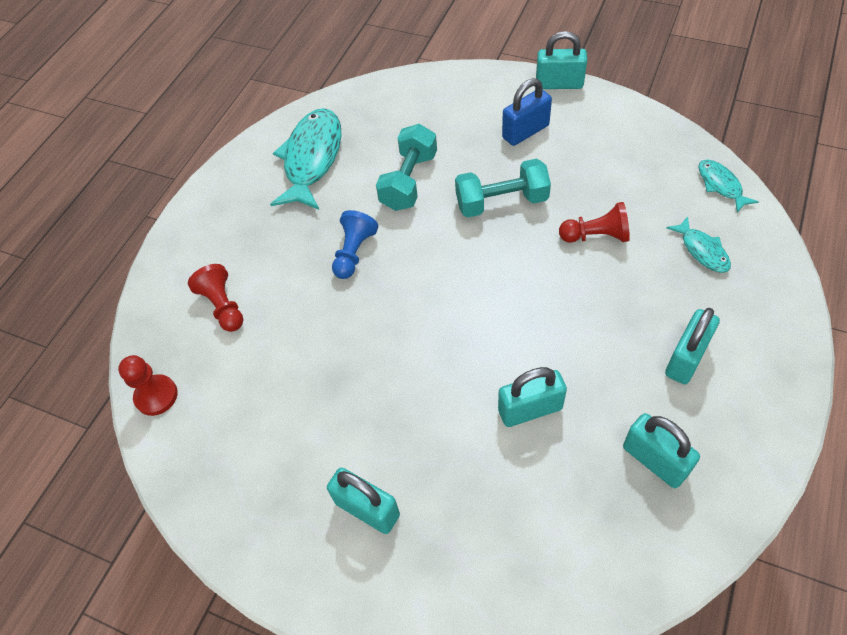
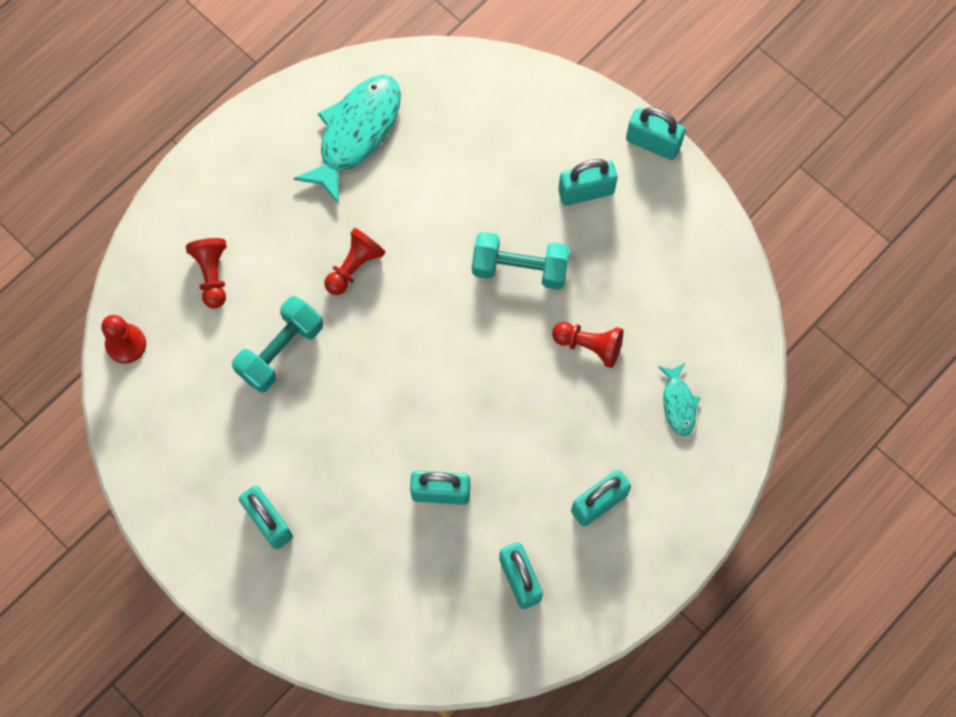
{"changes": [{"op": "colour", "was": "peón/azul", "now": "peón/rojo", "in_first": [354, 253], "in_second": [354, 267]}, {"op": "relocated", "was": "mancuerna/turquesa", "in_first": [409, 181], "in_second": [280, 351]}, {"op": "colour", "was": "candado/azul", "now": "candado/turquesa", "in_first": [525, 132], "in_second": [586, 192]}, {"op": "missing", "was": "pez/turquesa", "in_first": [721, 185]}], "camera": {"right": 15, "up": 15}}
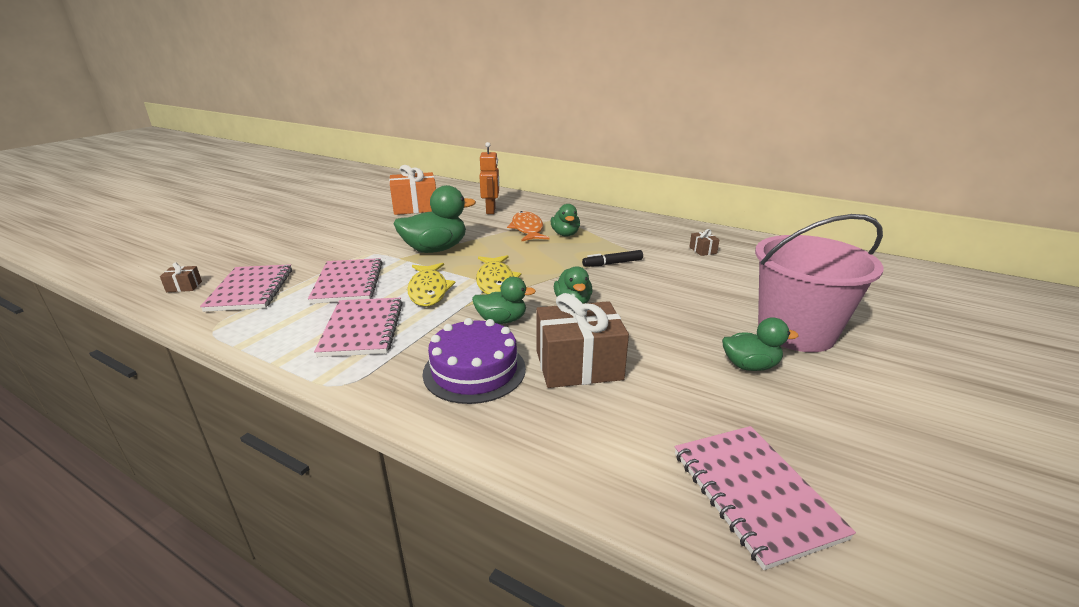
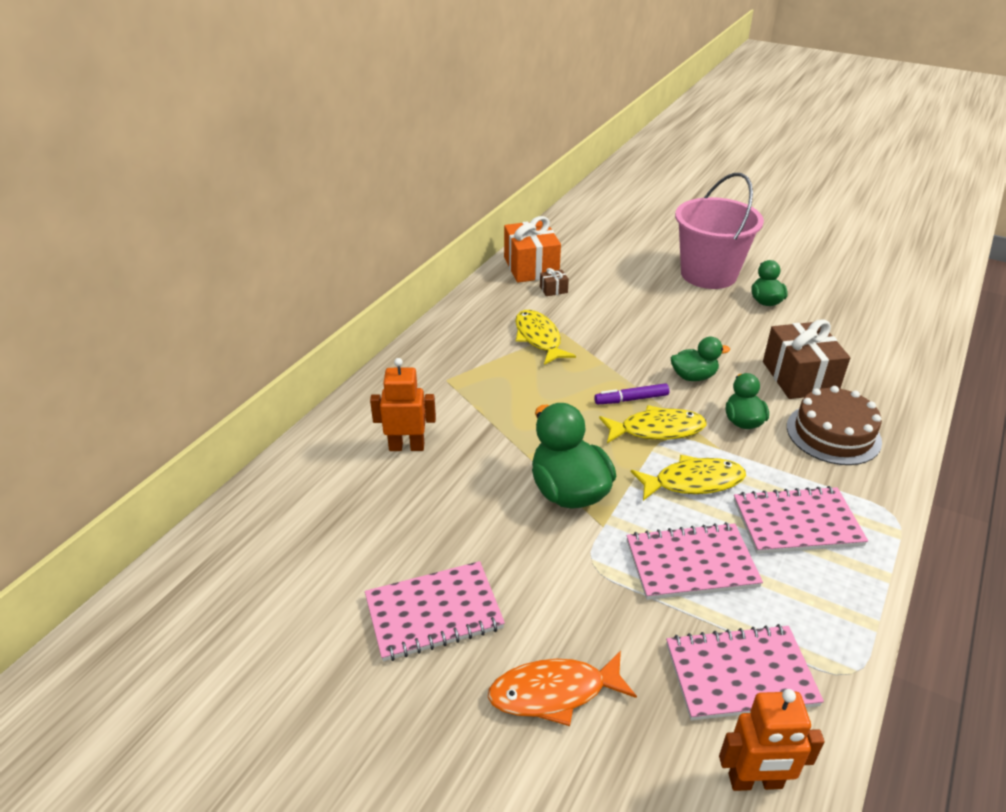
{"changes": [{"op": "exchanged", "was": "regalo/marrón", "now": "robot/naranja", "in_first": [184, 287], "in_second": [755, 782]}, {"op": "relocated", "was": "regalo/naranja", "in_first": [415, 207], "in_second": [531, 267]}, {"op": "colour", "was": "tarta/morado", "now": "tarta/marrón", "in_first": [474, 370], "in_second": [833, 434]}, {"op": "relocated", "was": "pez/naranja", "in_first": [527, 229], "in_second": [554, 692]}, {"op": "missing", "was": "pato/verde", "in_first": [565, 234]}, {"op": "missing", "was": "rotulador/negro", "in_first": [612, 263]}, {"op": "relocated", "was": "cuaderno/rosa", "in_first": [754, 494], "in_second": [434, 613]}, {"op": "appeared", "now": "pez/amarillo", "in_second": [539, 338]}, {"op": "appeared", "now": "rotulador/morado", "in_second": [631, 399]}], "camera": {"right": -90, "up": 10}}
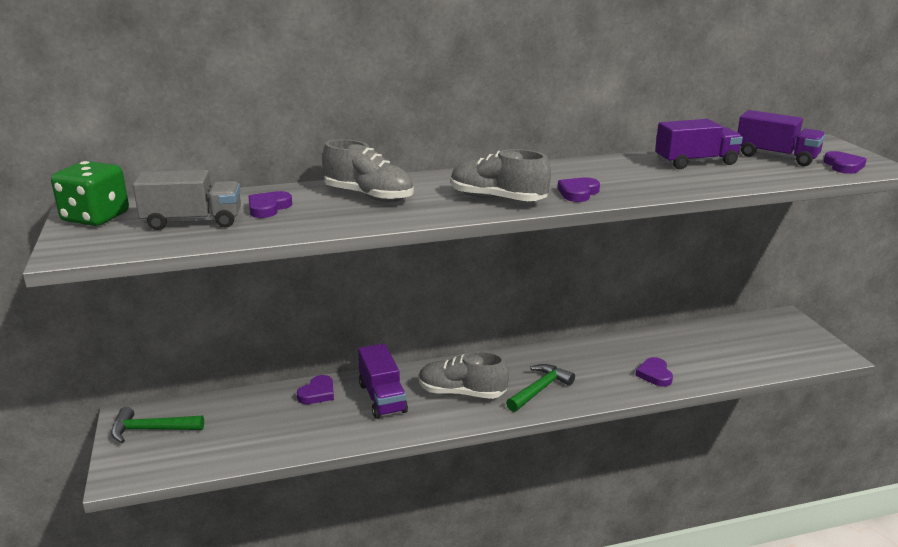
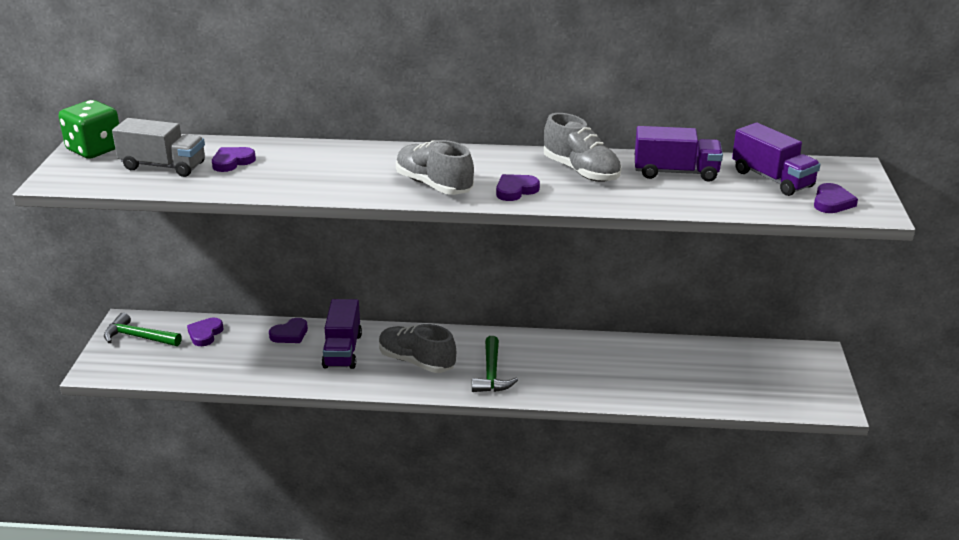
{"changes": [{"op": "relocated", "was": "zapato/gris", "in_first": [369, 196], "in_second": [581, 171]}, {"op": "spun", "was": "martillo/verde", "in_first": [540, 389], "in_second": [491, 374], "clockwise": 120}, {"op": "relocated", "was": "corazón/morado", "in_first": [654, 374], "in_second": [205, 334]}], "camera": {"right": 20, "up": 5}}
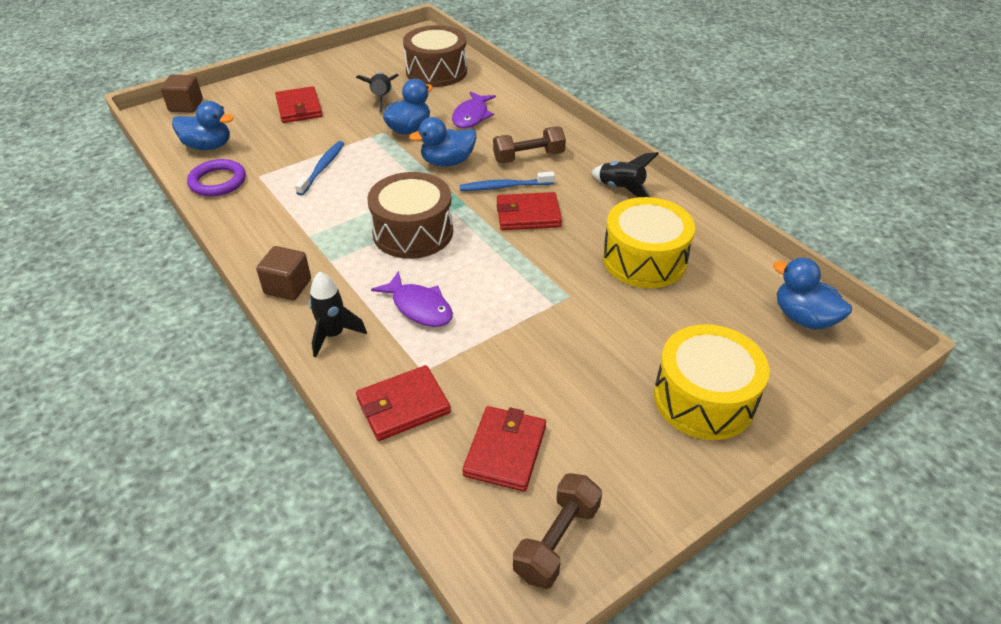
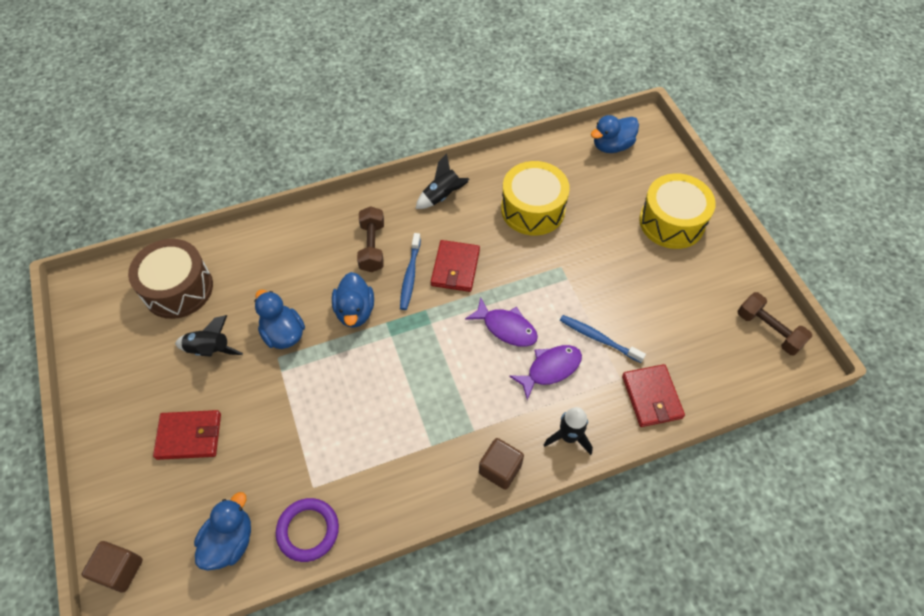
{"changes": [{"op": "relocated", "was": "cepillo de dientes/azul", "in_first": [322, 168], "in_second": [598, 338]}, {"op": "missing", "was": "tambor/marrón", "in_first": [413, 232]}, {"op": "relocated", "was": "pez/morado", "in_first": [471, 116], "in_second": [506, 328]}, {"op": "missing", "was": "cartera/rojo", "in_first": [505, 450]}], "camera": {"right": -75, "up": 15}}
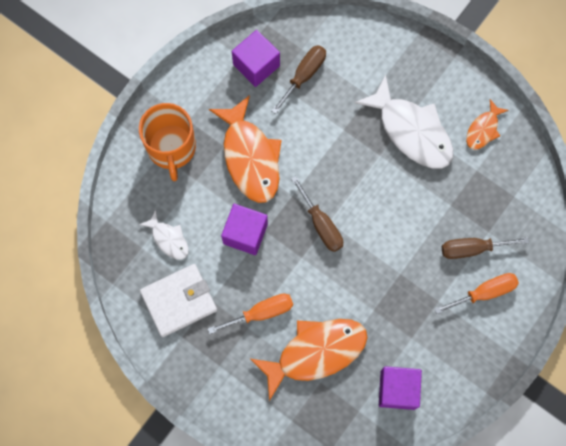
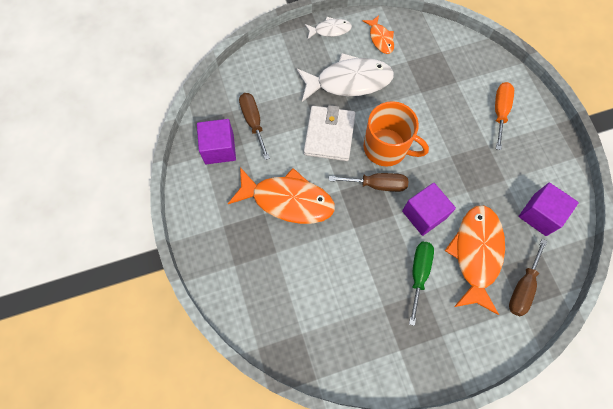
{"changes": [{"op": "relocated", "was": "taza/naranja", "in_first": [171, 148], "in_second": [386, 148]}, {"op": "relocated", "was": "pez/blanco", "in_first": [168, 239], "in_second": [330, 30]}, {"op": "relocated", "was": "cartera/blanco", "in_first": [179, 301], "in_second": [329, 135]}, {"op": "colour", "was": "destornillador/naranja", "now": "destornillador/verde", "in_first": [261, 313], "in_second": [419, 273]}, {"op": "relocated", "was": "cubo/morado", "in_first": [245, 233], "in_second": [424, 214]}, {"op": "relocated", "was": "destornillador/marrón", "in_first": [472, 249], "in_second": [522, 287]}], "camera": {"right": -55, "up": -5}}
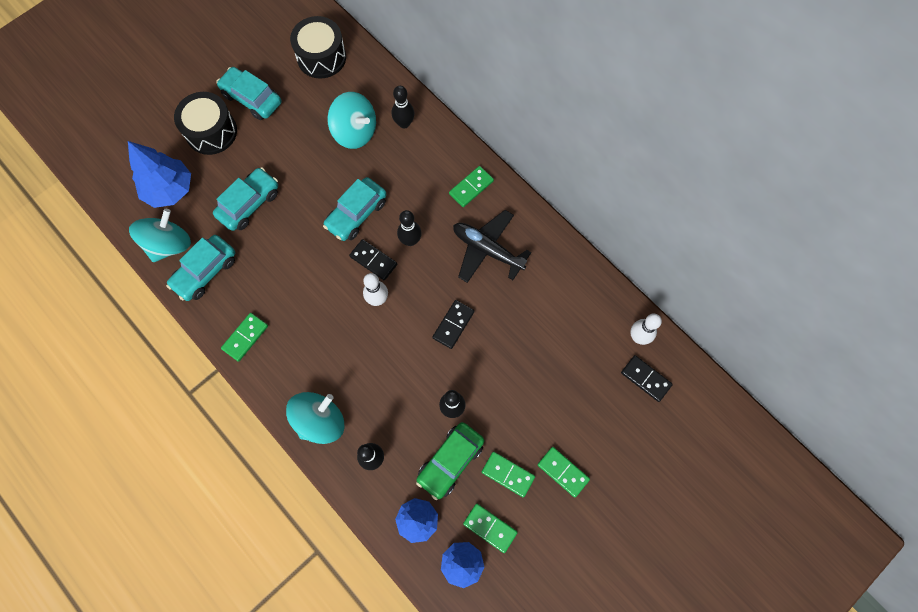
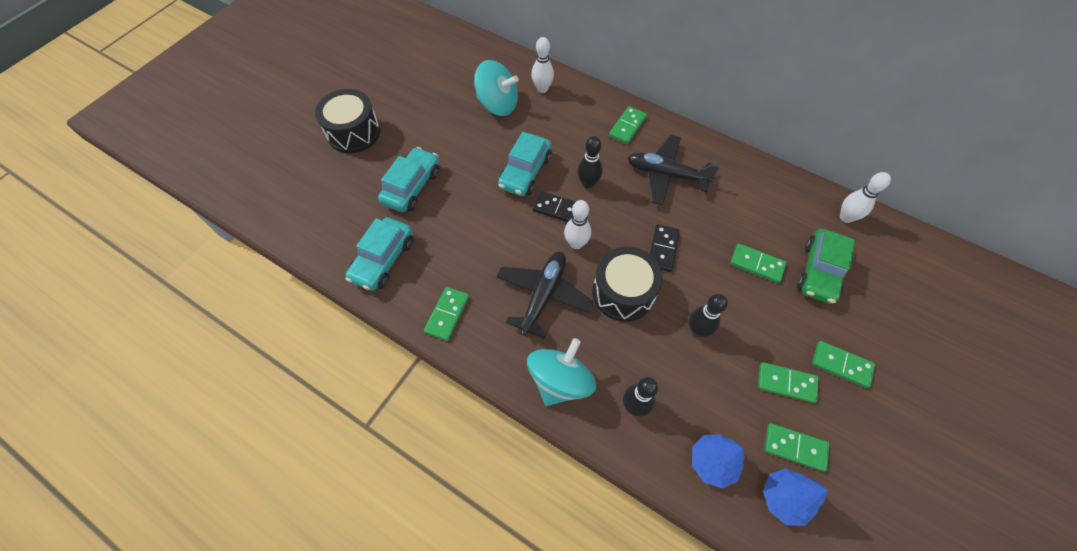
{"changes": [{"op": "missing", "was": "árbol/azul", "in_first": [169, 190]}, {"op": "missing", "was": "peonza/turquesa", "in_first": [169, 244]}, {"op": "missing", "was": "coche/turquesa", "in_first": [252, 98]}, {"op": "relocated", "was": "tambor/negro", "in_first": [321, 57], "in_second": [623, 292]}, {"op": "colour", "was": "bolo/negro", "now": "bolo/blanco", "in_first": [404, 123], "in_second": [542, 89]}, {"op": "relocated", "was": "coche/verde", "in_first": [450, 461], "in_second": [819, 272]}, {"op": "missing", "was": "ficha de dominó/negro", "in_first": [646, 379]}, {"op": "appeared", "now": "avión/negro", "in_second": [543, 295]}, {"op": "appeared", "now": "ficha de dominó/verde", "in_second": [757, 264]}], "camera": {"right": -15, "up": -10}}
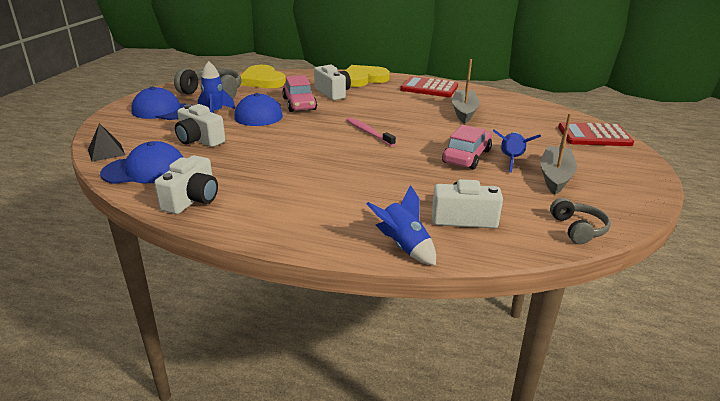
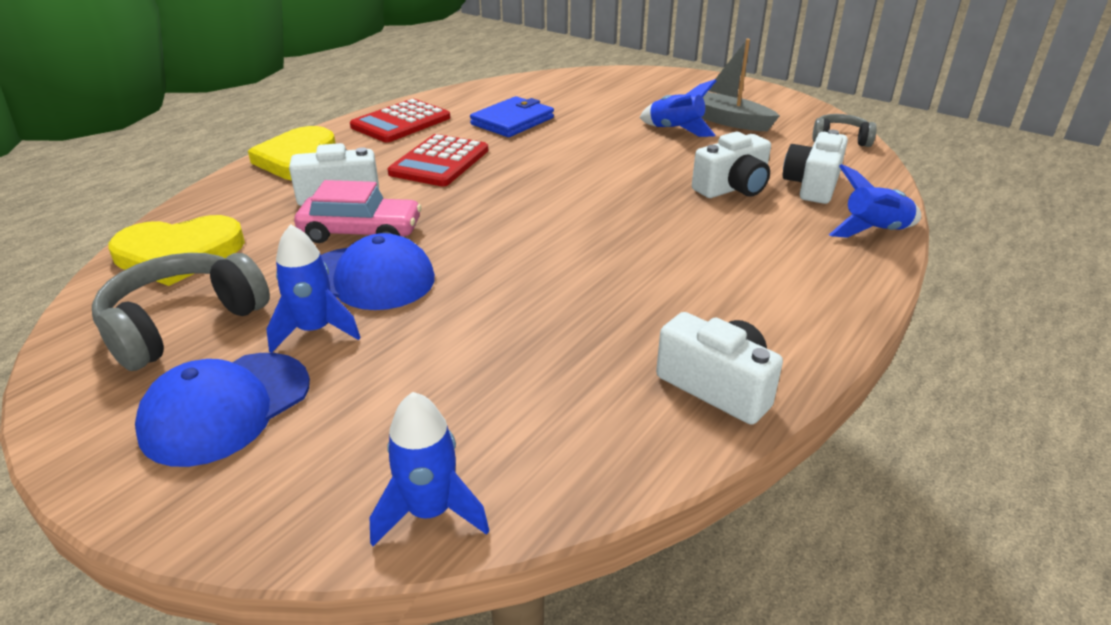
{"changes": [{"op": "exchanged", "was": "pirámide/negro", "now": "cohete/azul", "in_first": [106, 152], "in_second": [430, 512]}, {"op": "missing", "was": "gorra/azul", "in_first": [145, 170]}, {"op": "relocated", "was": "cámara/blanco", "in_first": [199, 140], "in_second": [732, 188]}, {"op": "missing", "was": "cepillo de dientes/rosa", "in_first": [368, 132]}, {"op": "missing", "was": "coche/rosa", "in_first": [466, 156]}, {"op": "exchanged", "was": "barco/gris", "now": "cartera/azul", "in_first": [464, 112], "in_second": [512, 121]}, {"op": "relocated", "was": "calculadora/rojo", "in_first": [594, 136], "in_second": [439, 162]}], "camera": {"right": -70, "up": 5}}
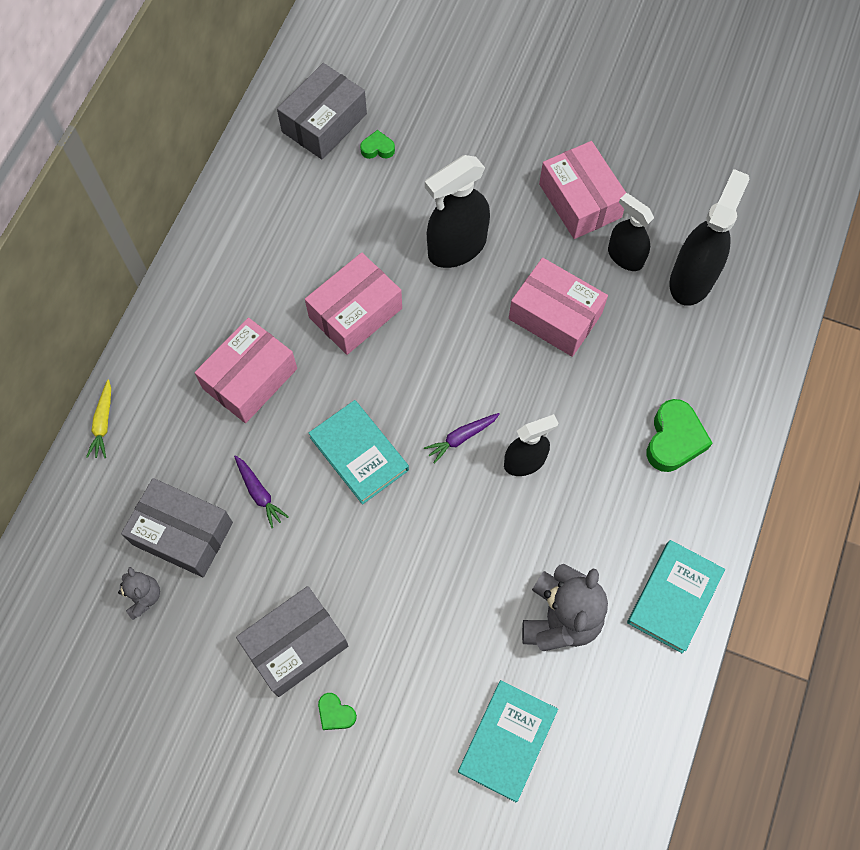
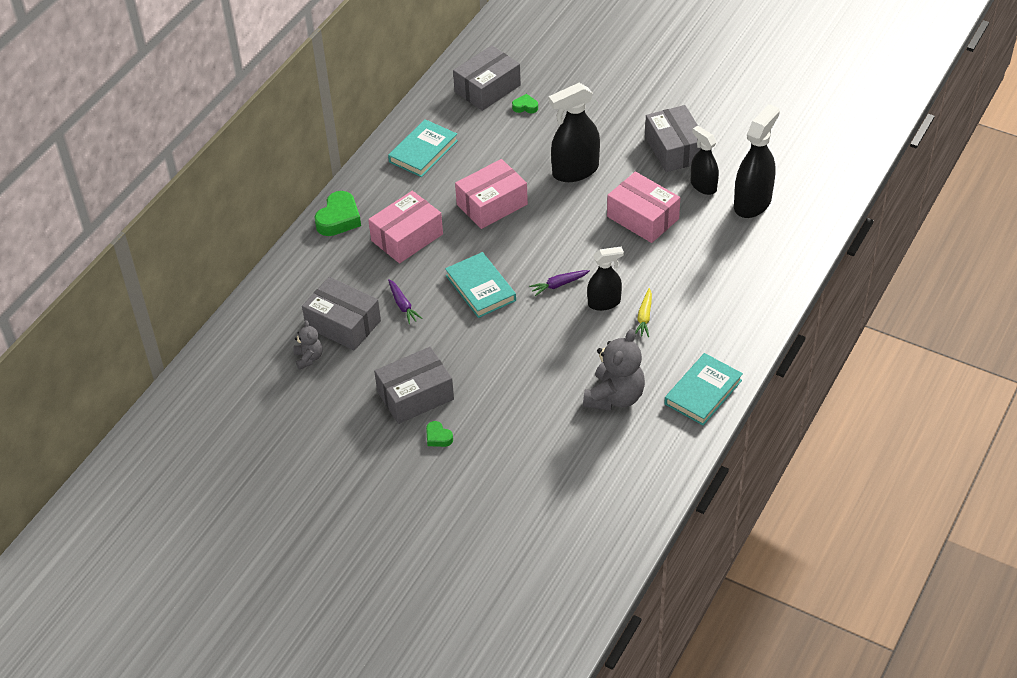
{"changes": [{"op": "relocated", "was": "zanahoria/amarillo", "in_first": [103, 423], "in_second": [644, 317]}, {"op": "relocated", "was": "libro/turquesa", "in_first": [507, 741], "in_second": [423, 151]}, {"op": "colour", "was": "caja/rosa", "now": "caja/gris", "in_first": [580, 200], "in_second": [675, 149]}, {"op": "relocated", "was": "corazón/verde", "in_first": [674, 440], "in_second": [339, 219]}], "camera": {"right": 10, "up": -20}}
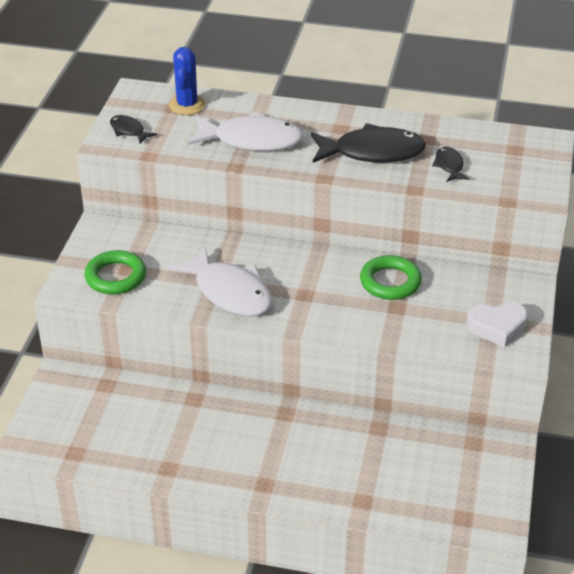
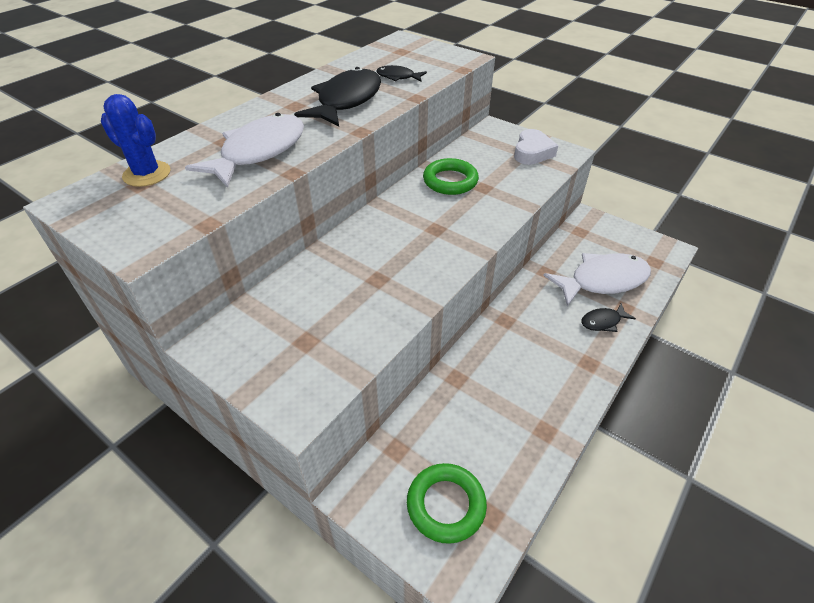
{"changes": [{"op": "relocated", "was": "anillo/verde", "in_first": [115, 277], "in_second": [446, 505]}, {"op": "relocated", "was": "pez/negro", "in_first": [129, 131], "in_second": [603, 321]}, {"op": "relocated", "was": "pez/blanco", "in_first": [229, 292], "in_second": [602, 281]}], "camera": {"right": -65, "up": 5}}
